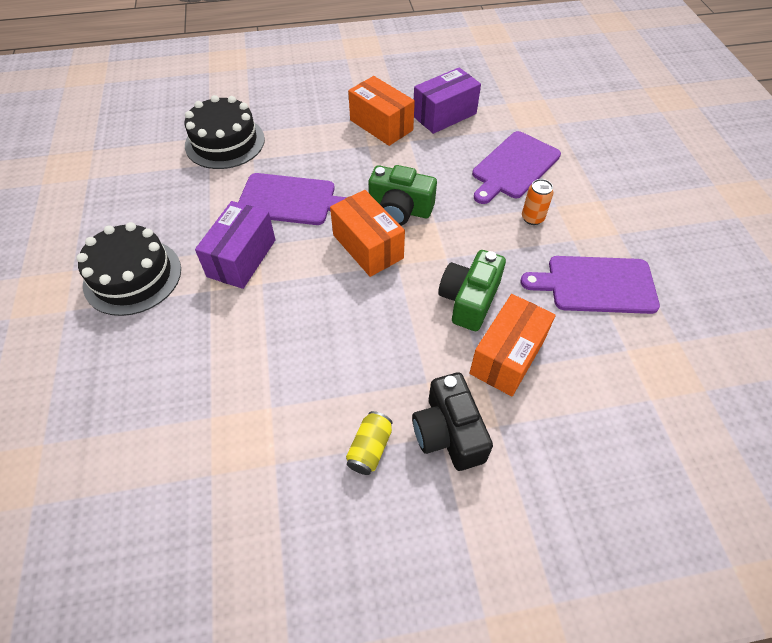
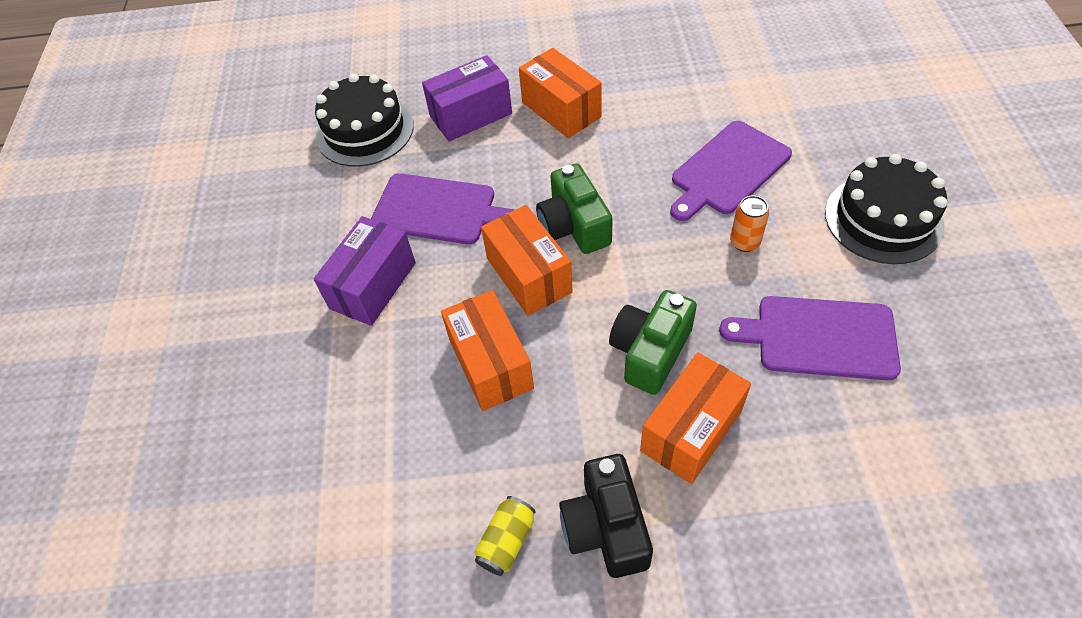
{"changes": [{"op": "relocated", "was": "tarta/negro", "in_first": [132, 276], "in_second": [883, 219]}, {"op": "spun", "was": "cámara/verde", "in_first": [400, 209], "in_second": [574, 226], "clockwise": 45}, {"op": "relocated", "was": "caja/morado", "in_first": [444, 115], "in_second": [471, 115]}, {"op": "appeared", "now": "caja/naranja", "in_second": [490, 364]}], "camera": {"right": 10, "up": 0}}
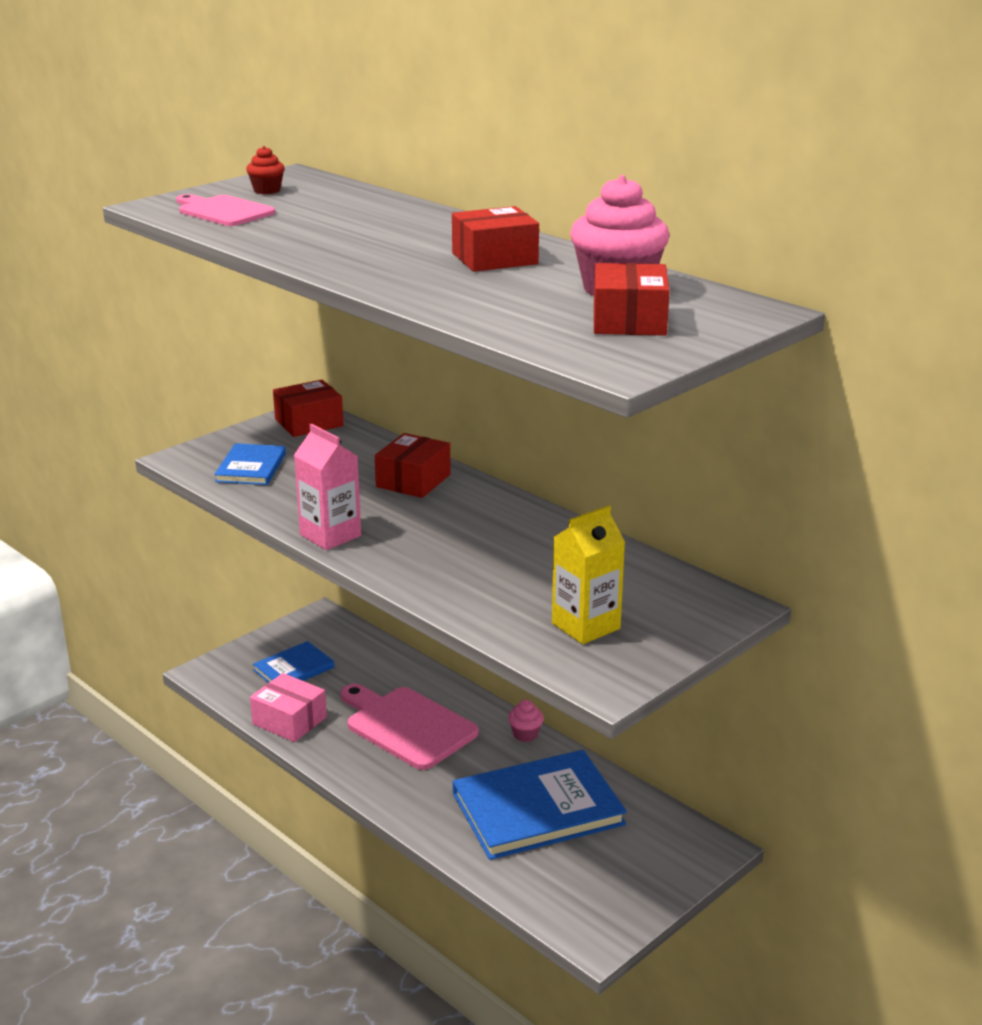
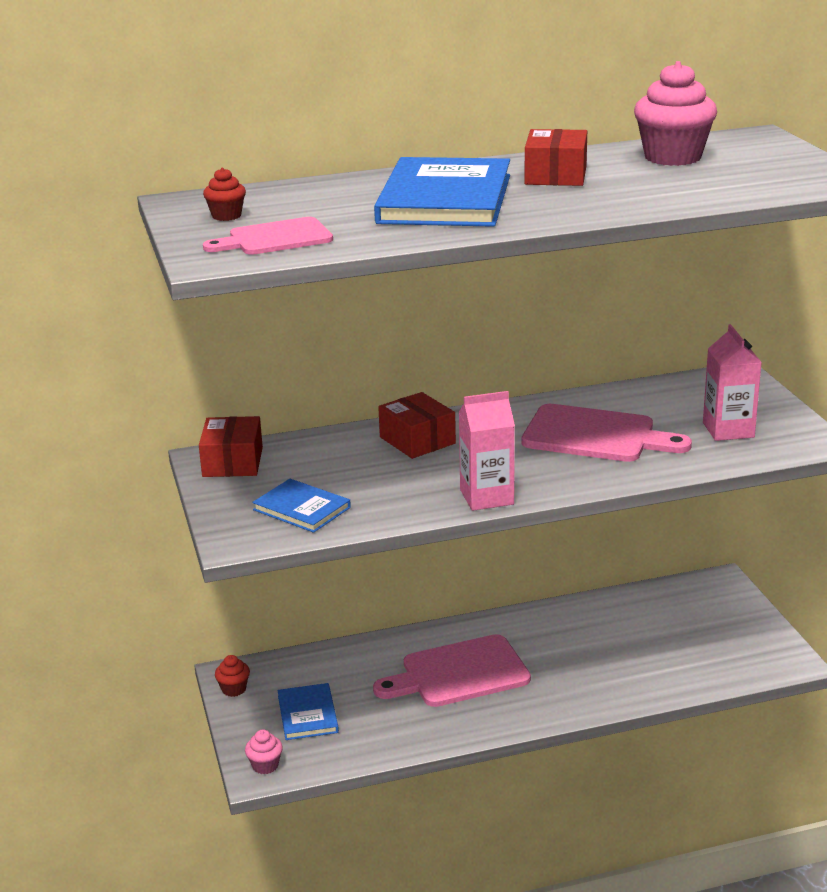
{"changes": [{"op": "missing", "was": "caja/rosa", "in_first": [289, 720]}, {"op": "relocated", "was": "libro/azul", "in_first": [537, 809], "in_second": [444, 199]}, {"op": "relocated", "was": "magdalena/rosa", "in_first": [525, 734], "in_second": [265, 766]}, {"op": "colour", "was": "cartón de leche/amarillo", "now": "cartón de leche/rosa", "in_first": [586, 626], "in_second": [728, 430]}, {"op": "missing", "was": "caja/rojo", "in_first": [629, 321]}, {"op": "appeared", "now": "magdalena/rojo", "in_second": [234, 689]}, {"op": "appeared", "now": "tabla de cortar/rosa", "in_second": [595, 435]}], "camera": {"right": -60, "up": 0}}
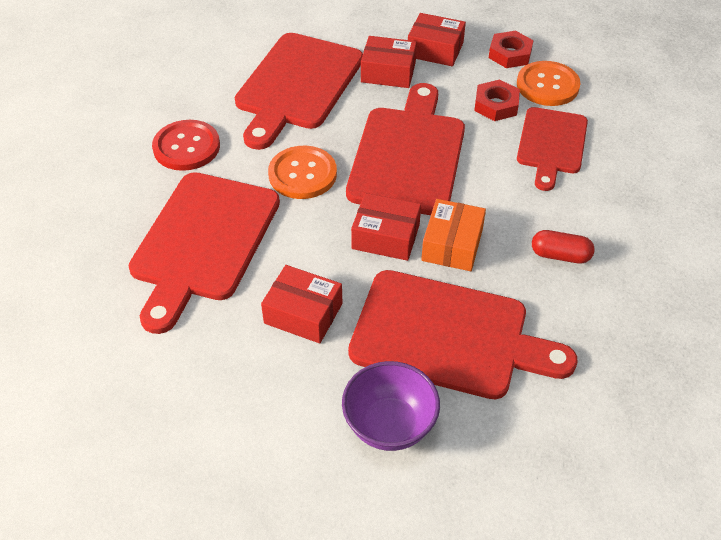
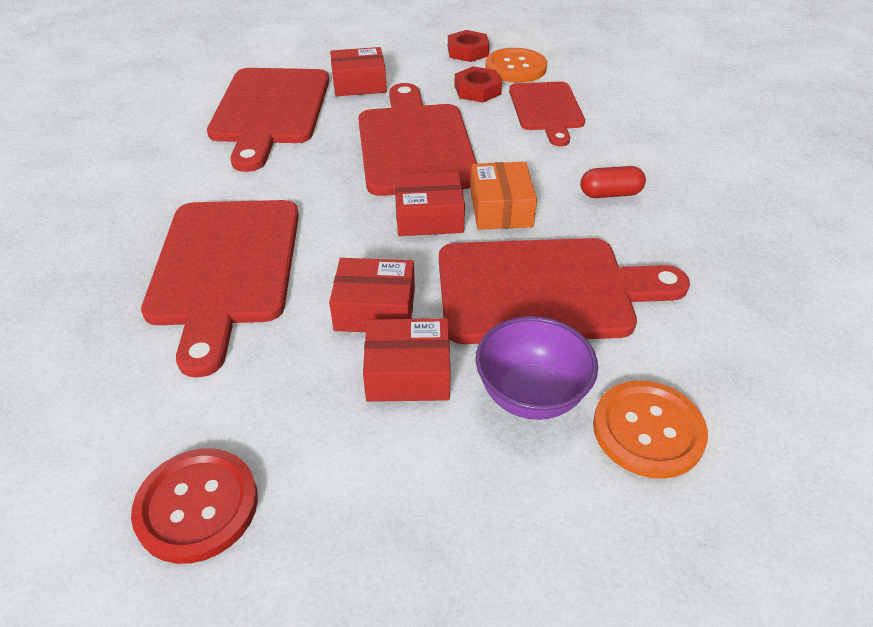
{"changes": [{"op": "relocated", "was": "botón/rojo", "in_first": [186, 147], "in_second": [197, 506]}, {"op": "relocated", "was": "botón/naranja", "in_first": [302, 174], "in_second": [648, 430]}, {"op": "relocated", "was": "caja/rojo", "in_first": [435, 49], "in_second": [408, 373]}], "camera": {"right": -20, "up": -5}}
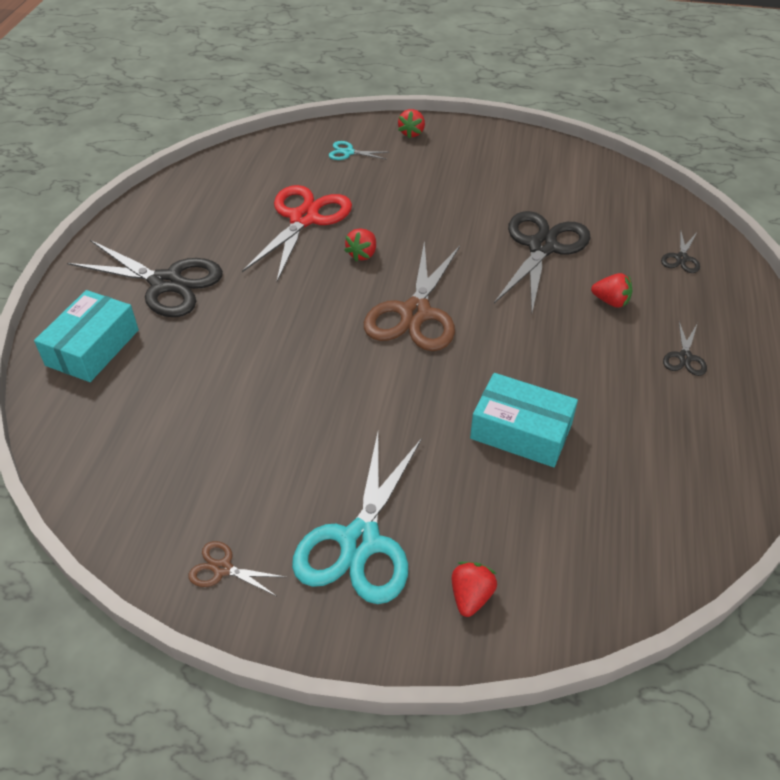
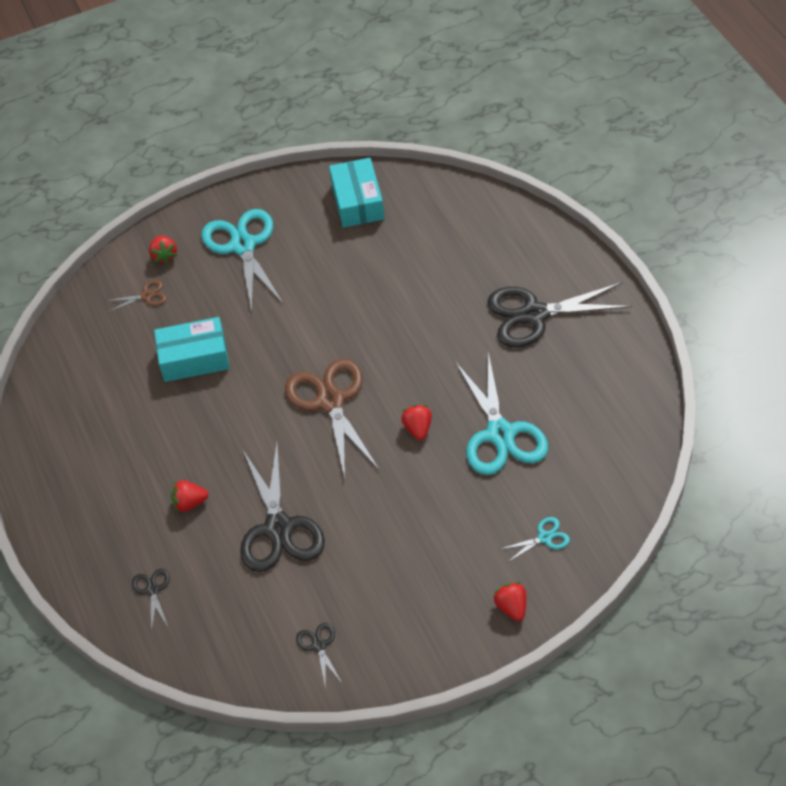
{"changes": [{"op": "relocated", "was": "caja/turquesa", "in_first": [92, 347], "in_second": [357, 202]}, {"op": "relocated", "was": "tijeras/marrón", "in_first": [222, 569], "in_second": [146, 296]}, {"op": "colour", "was": "tijeras/rojo", "now": "tijeras/turquesa", "in_first": [304, 219], "in_second": [500, 434]}, {"op": "relocated", "was": "tijeras/negro", "in_first": [685, 357], "in_second": [319, 646]}], "camera": {"right": 150, "up": 5}}
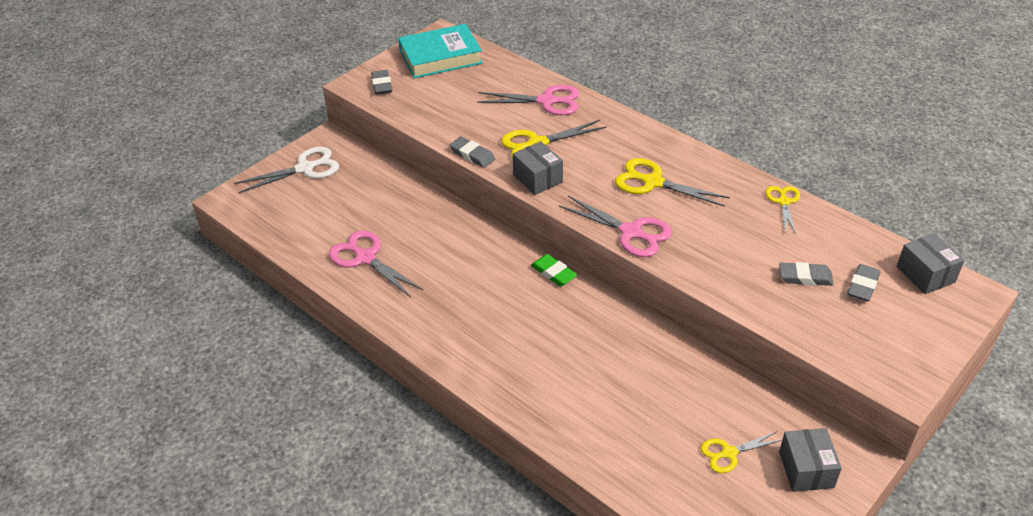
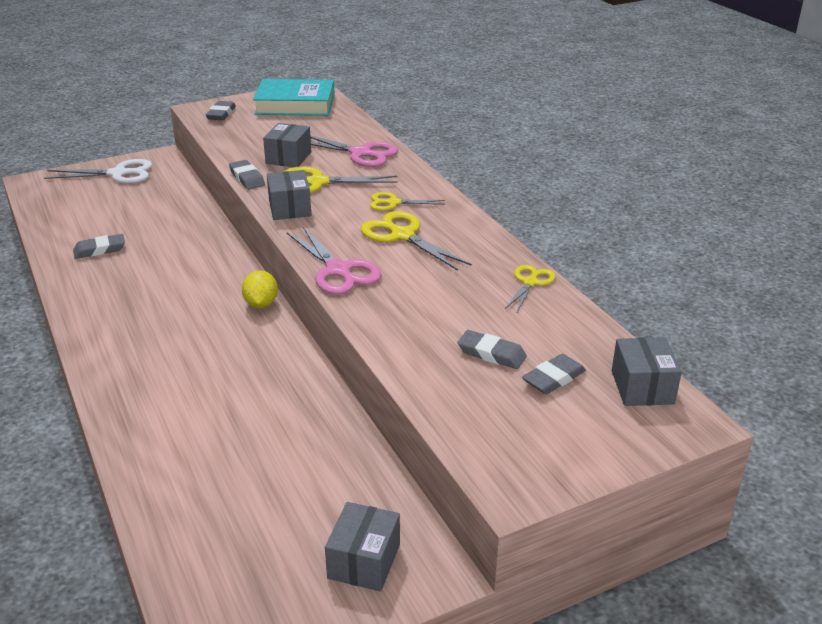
{"changes": [{"op": "exchanged", "was": "tijeras/rosa", "now": "goma de borrar/gris", "in_first": [365, 258], "in_second": [100, 250]}, {"op": "exchanged", "was": "goma de borrar/verde", "now": "limón/amarillo", "in_first": [553, 273], "in_second": [261, 304]}, {"op": "relocated", "was": "tijeras/amarillo", "in_first": [729, 453], "in_second": [393, 203]}, {"op": "appeared", "now": "caja/gris", "in_second": [288, 158]}], "camera": {"right": 20, "up": -10}}
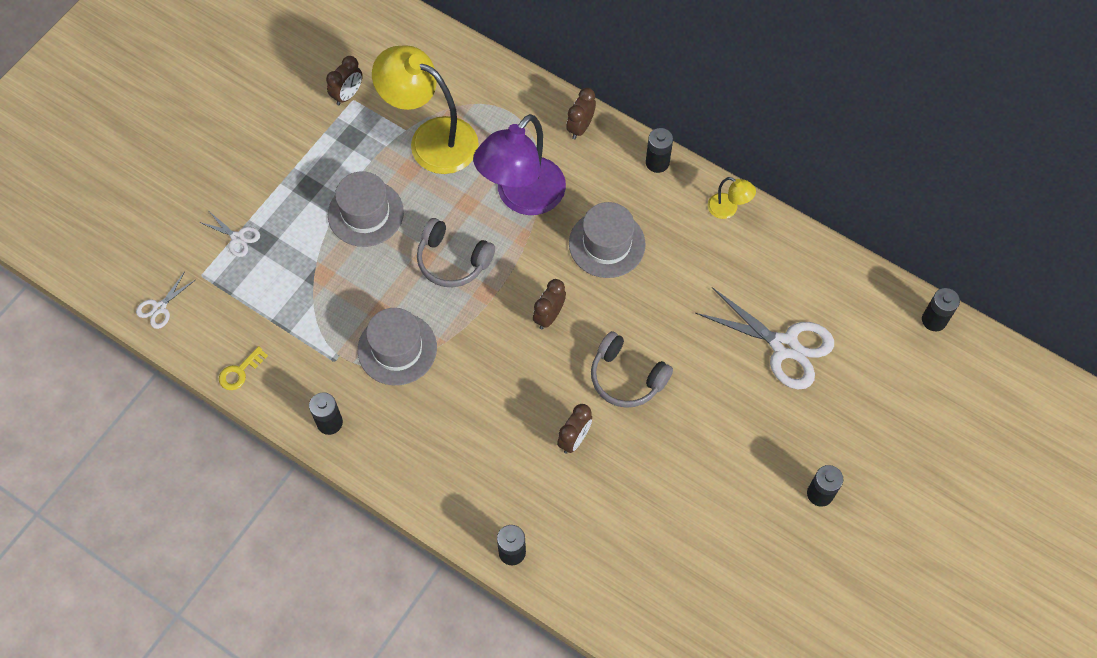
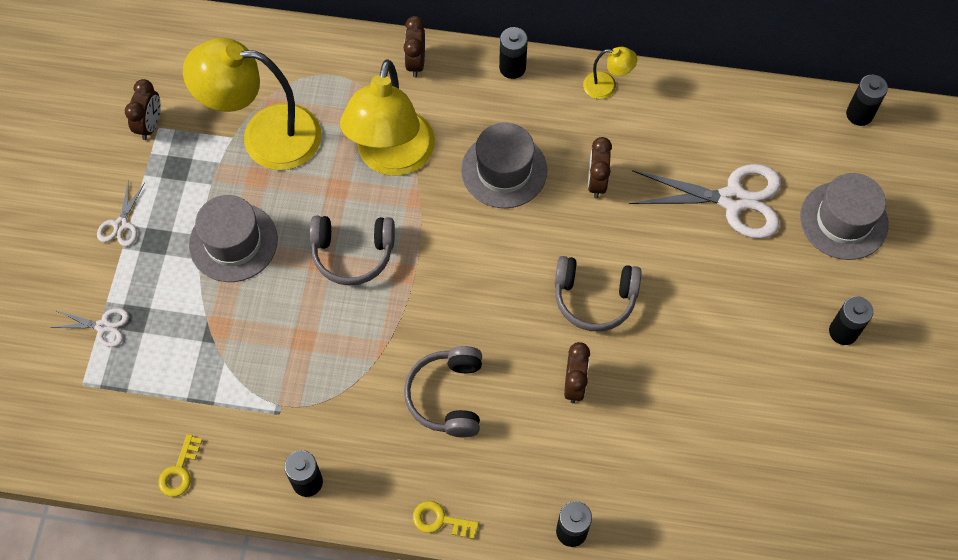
{"changes": [{"op": "relocated", "was": "tijeras/blanco", "in_first": [159, 308], "in_second": [121, 225]}, {"op": "relocated", "was": "sombrero/gris", "in_first": [397, 349], "in_second": [843, 220]}, {"op": "colour", "was": "lámpara/morado", "now": "lámpara/amarillo", "in_first": [522, 197], "in_second": [392, 158]}, {"op": "relocated", "was": "despertador/marrón", "in_first": [549, 316], "in_second": [596, 182]}, {"op": "appeared", "now": "auriculares/gris", "in_second": [448, 396]}, {"op": "appeared", "now": "llave/amarillo", "in_second": [440, 520]}], "camera": {"right": -25, "up": 0}}
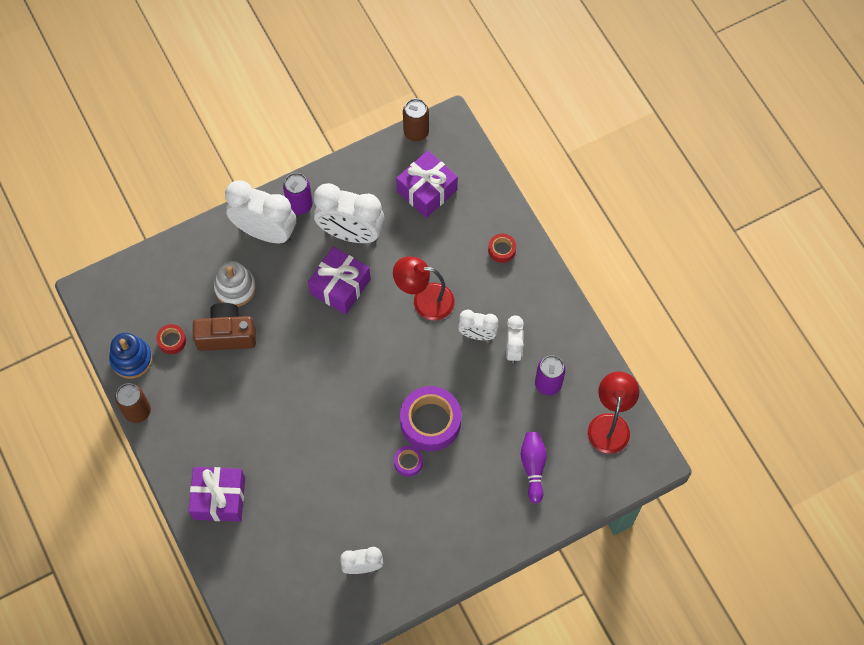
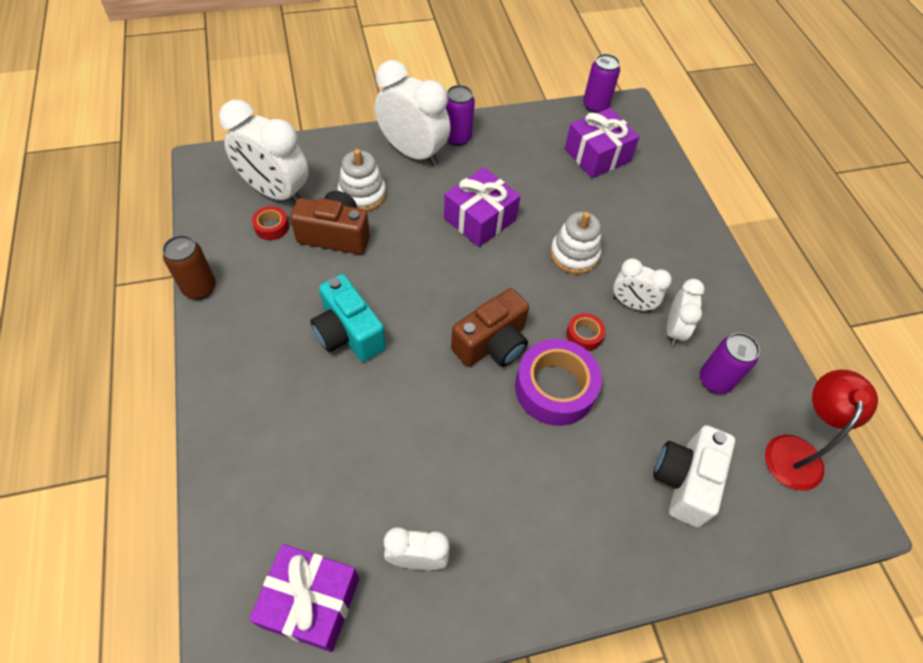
{"changes": [{"op": "missing", "was": "juguete apilable/azul", "in_first": [131, 359]}, {"op": "relocated", "was": "regalo/morado", "in_first": [219, 498], "in_second": [311, 602]}, {"op": "relocated", "was": "despertador/blanco", "in_first": [351, 233], "in_second": [276, 192]}, {"op": "exchanged", "was": "lámpara/rojo", "now": "juguete apilable/blanco", "in_first": [424, 300], "in_second": [574, 254]}, {"op": "missing", "was": "cinta adhesiva/morado", "in_first": [408, 462]}, {"op": "colour", "was": "lata/marrón", "now": "lata/morado", "in_first": [416, 132], "in_second": [595, 106]}, {"op": "relocated", "was": "cinta adhesiva/rojo", "in_first": [502, 250], "in_second": [584, 335]}, {"op": "exchanged", "was": "bolo/morado", "now": "cámara/blanco", "in_first": [533, 467], "in_second": [684, 481]}, {"op": "appeared", "now": "cámara/turquesa", "in_second": [348, 333]}, {"op": "appeared", "now": "cámara/marrón", "in_second": [492, 344]}], "camera": {"right": 10, "up": -10}}
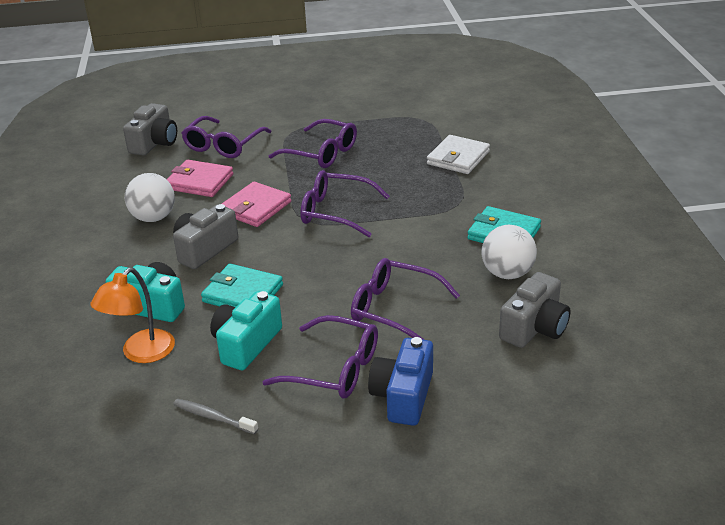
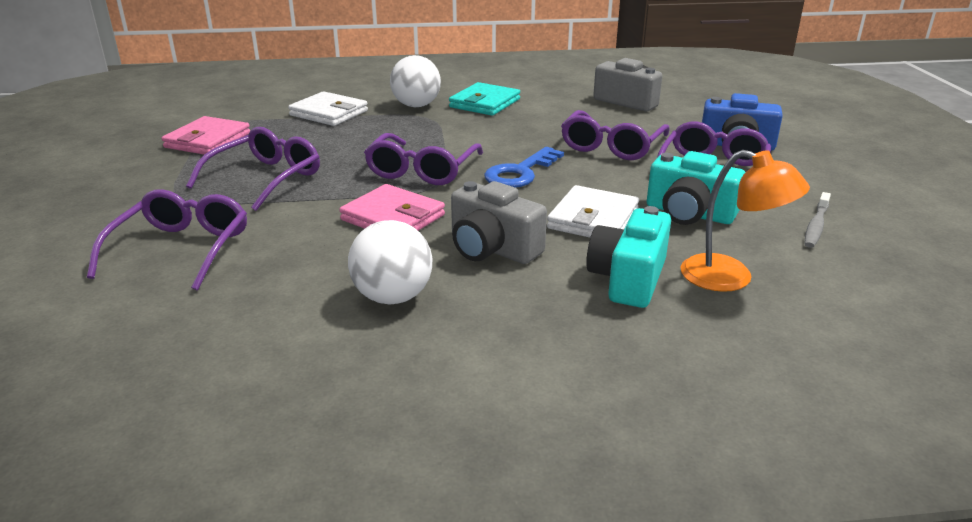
{"changes": [{"op": "missing", "was": "cámara/gris", "in_first": [154, 143]}, {"op": "relocated", "was": "cartera/rosa", "in_first": [199, 182], "in_second": [208, 140]}, {"op": "spun", "was": "gafas/morado", "in_first": [223, 145], "in_second": [181, 249], "clockwise": -105}, {"op": "colour", "was": "cartera/turquesa", "now": "cartera/blanco", "in_first": [243, 293], "in_second": [593, 219]}, {"op": "relocated", "was": "pelota/blanco", "in_first": [507, 273], "in_second": [416, 106]}, {"op": "appeared", "now": "llave/azul", "in_second": [520, 172]}], "camera": {"right": -90, "up": -5}}
